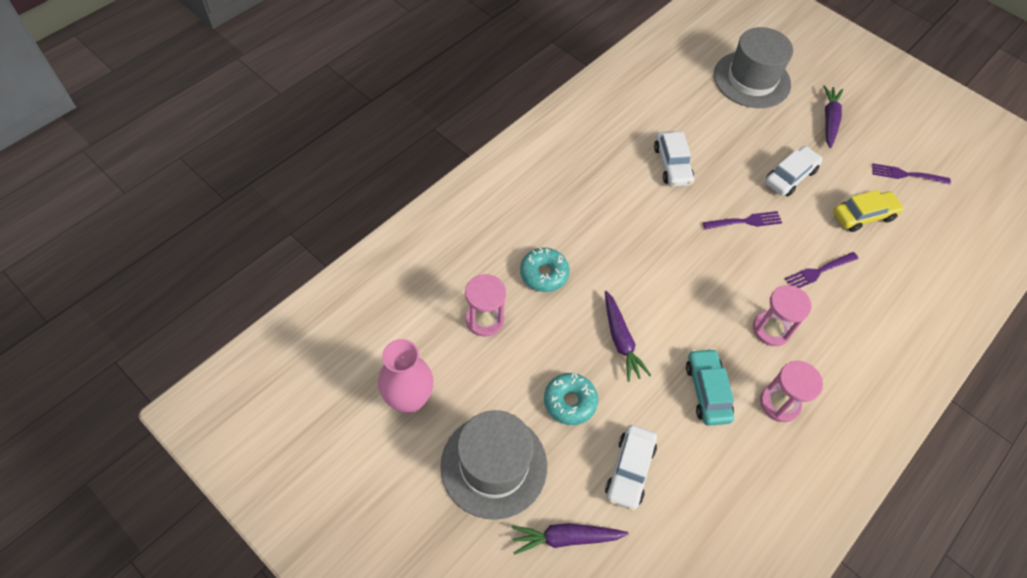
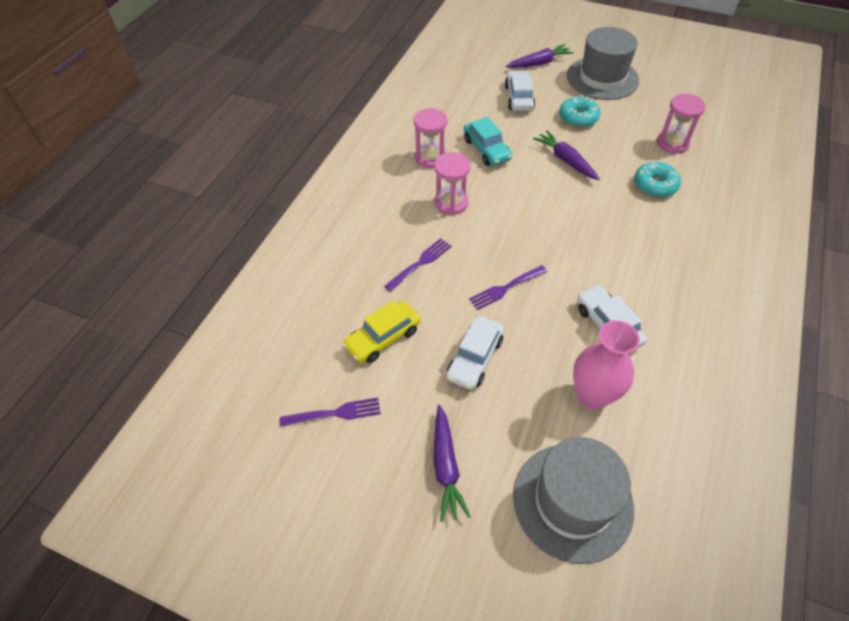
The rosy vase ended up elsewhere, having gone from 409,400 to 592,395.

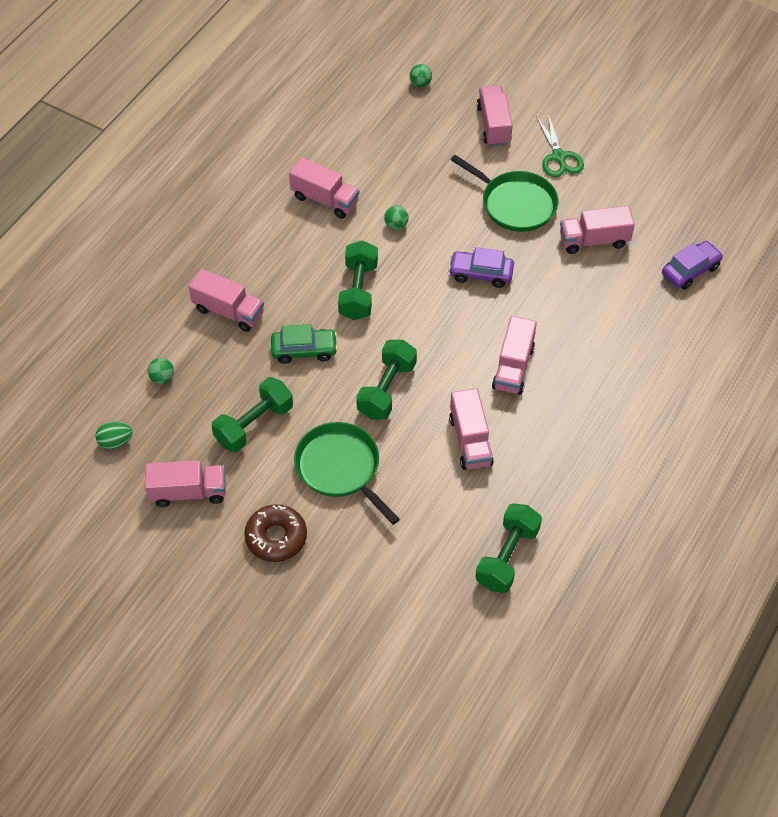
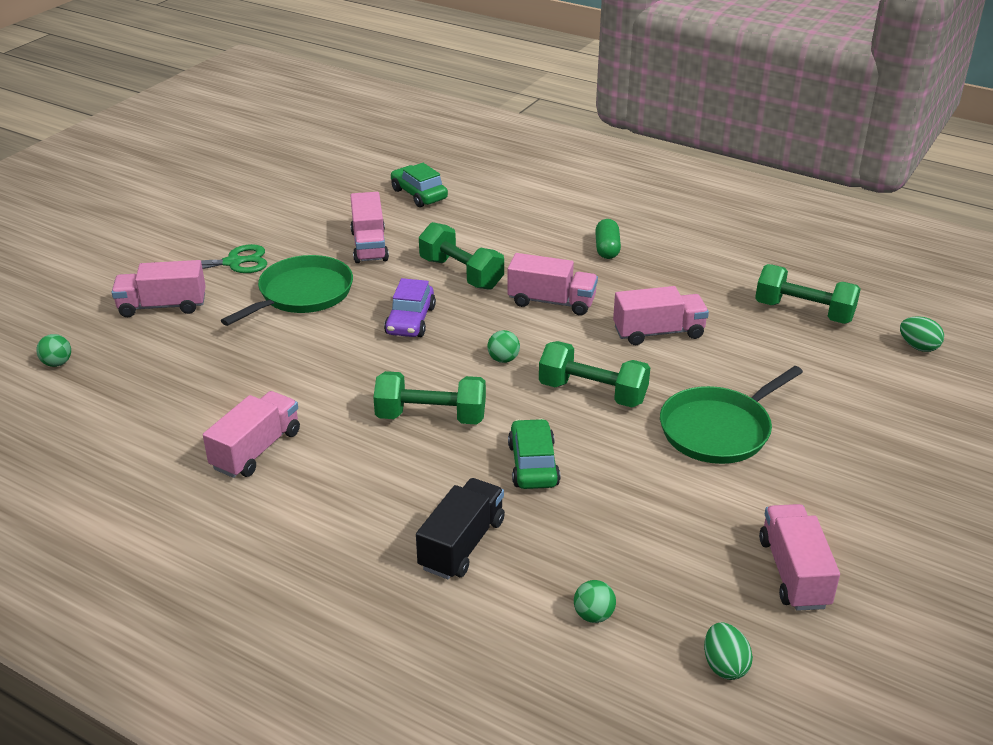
The second view lost the dark brown doughnut at 276,537. The second view gained the emerald pill at 607,249. The second view gained the emerald egg at 918,347. The emerald hand weight ended up elsewhere, having gone from 254,424 to 461,273. The emerald ball ended up elsewhere, having gone from 396,225 to 503,359. What was the rosy toy truck at 228,311 turned into the black toy truck at 462,544. What was the purple car at 690,270 turned into the emerald car at 419,194.

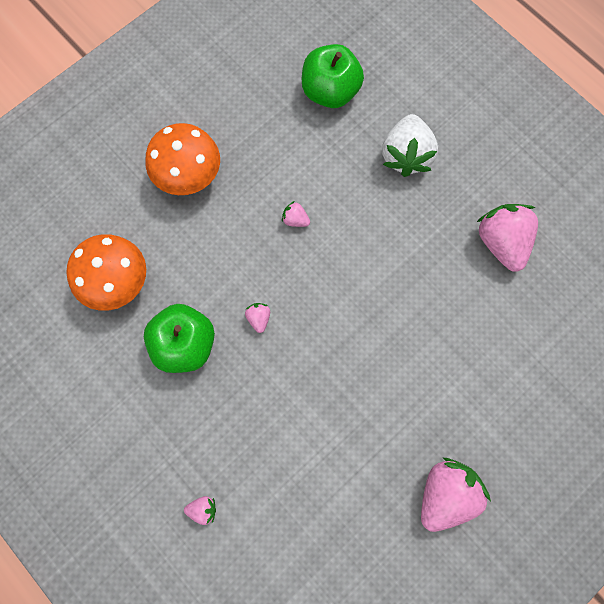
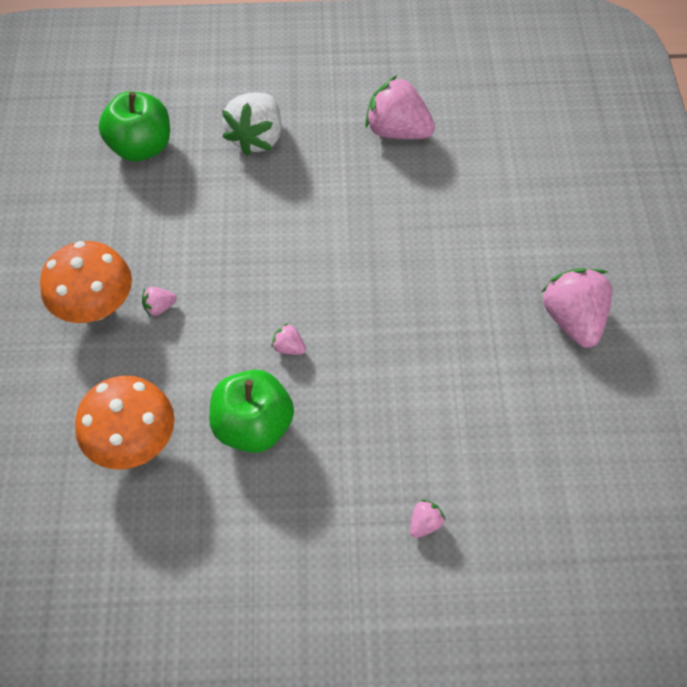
The rosy toy strawberry ended up elsewhere, having gone from 295,220 to 159,307. The white toy strawberry at 406,155 ended up facing another way, 60 degrees clockwise from before.

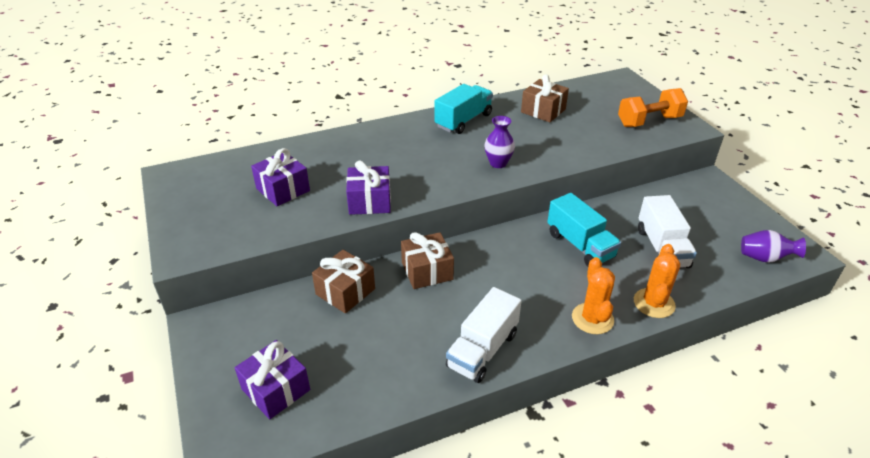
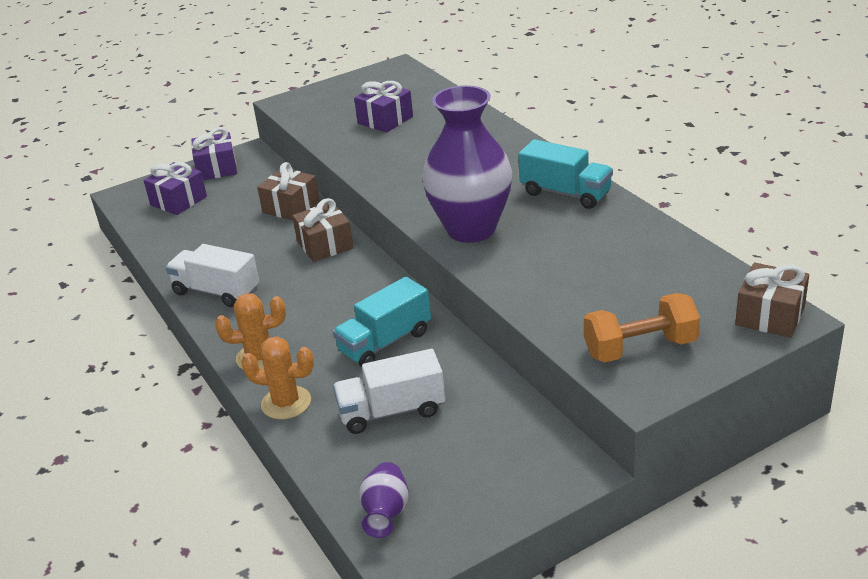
The purple present ended up elsewhere, having gone from 369,201 to 217,168. The dark brown present ended up elsewhere, having gone from 543,111 to 770,315. The orange-coloured hand weight at 649,121 ended up facing another way, 75 degrees counterclockwise from before. The size of the purple vase at 498,163 changed by a factor of 2.25.

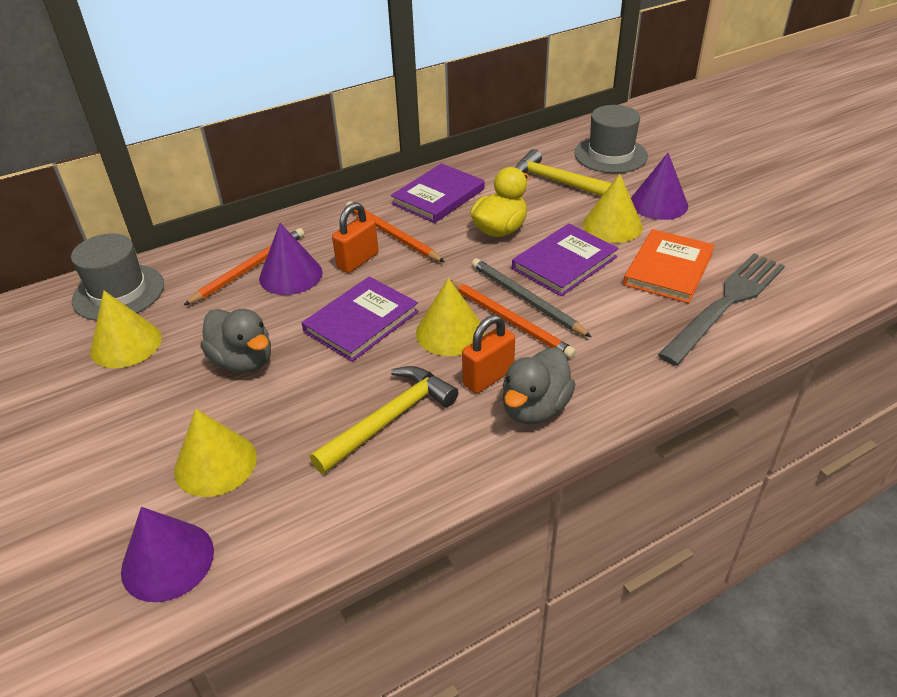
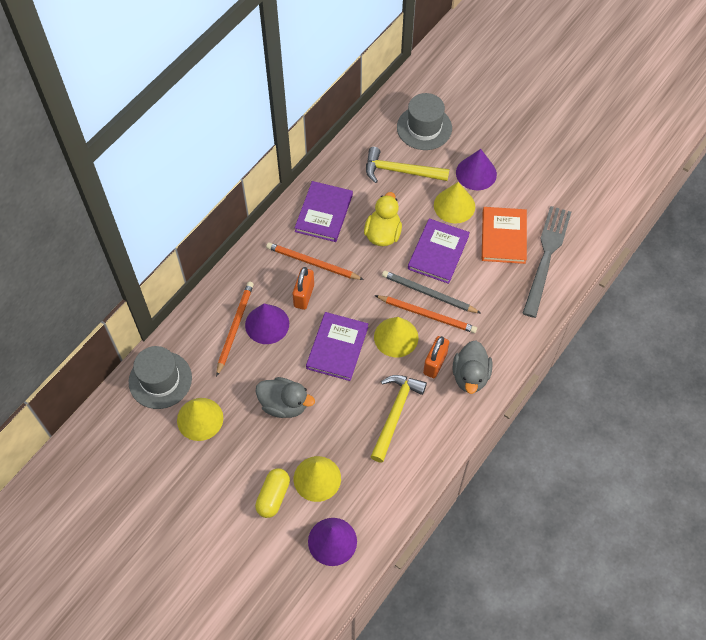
The second view gained the golden pill at 273,496.

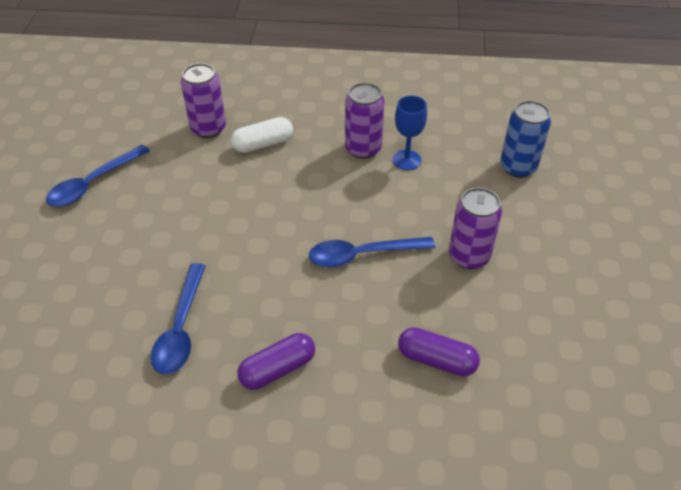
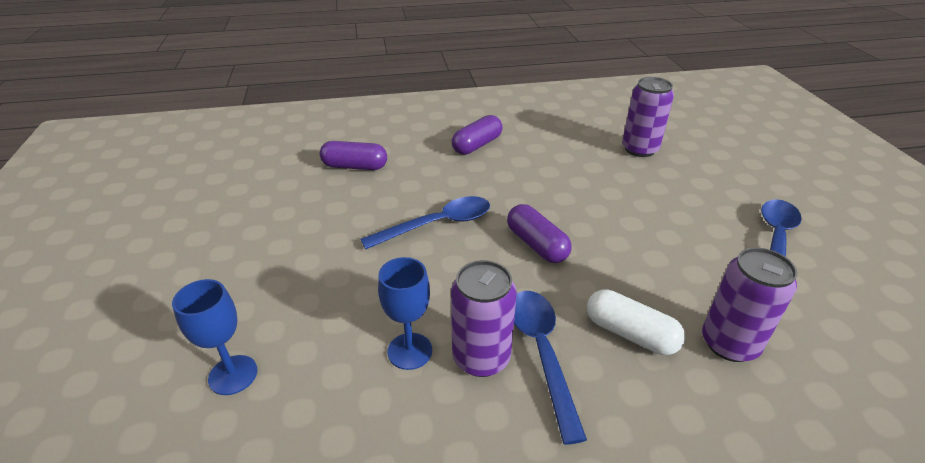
The second view gained the purple pill at 536,245. The royal blue teaspoon ended up elsewhere, having gone from 180,328 to 542,353. The purple tin ended up elsewhere, having gone from 469,256 to 639,149. Where the royal blue tin stood at 518,167, the royal blue chalice came to stand at 233,375. The white pill at 263,144 ended up facing another way, 75 degrees clockwise from before.

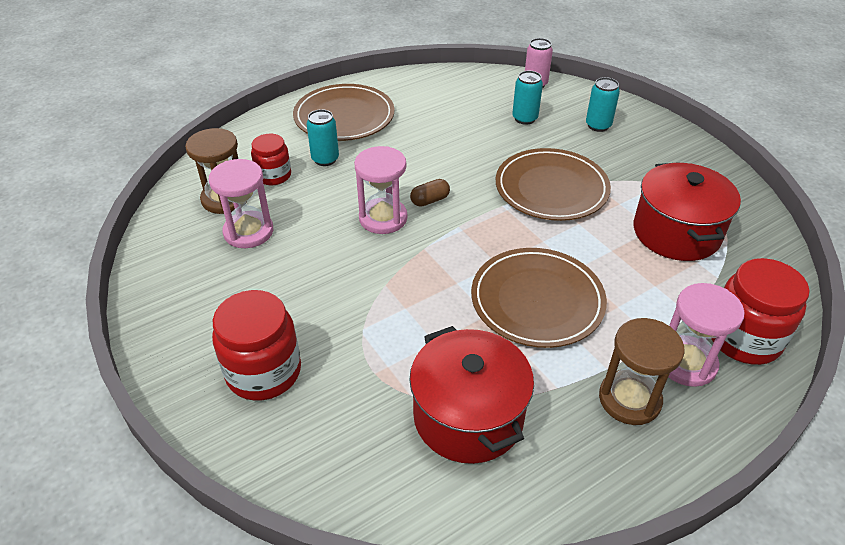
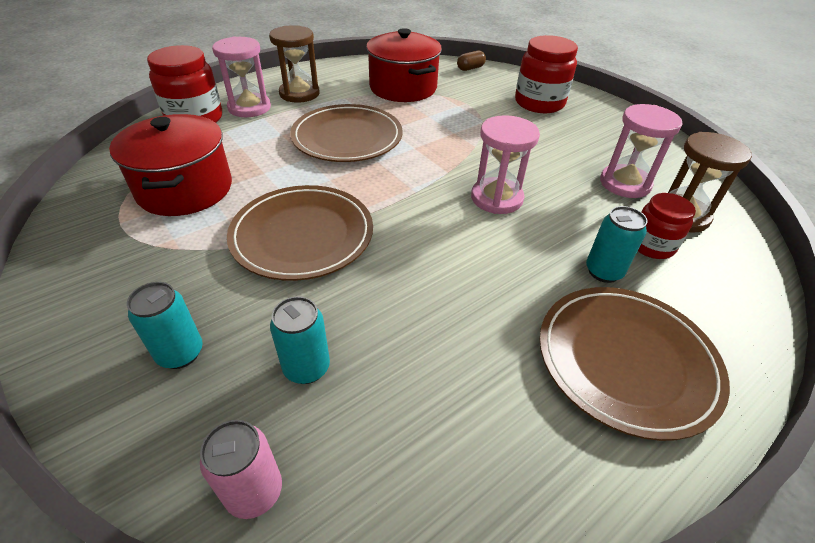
The dark brown pill ended up elsewhere, having gone from 430,200 to 470,68.

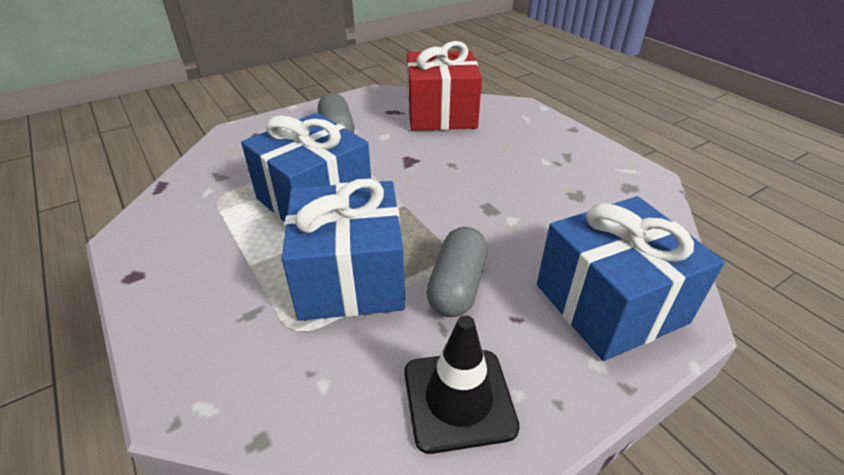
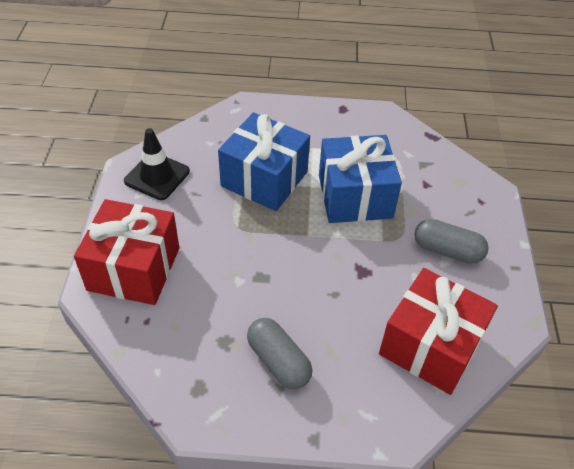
The ash-grey pill ended up elsewhere, having gone from 457,286 to 278,361. What was the royal blue present at 610,303 turned into the scarlet present at 134,269.

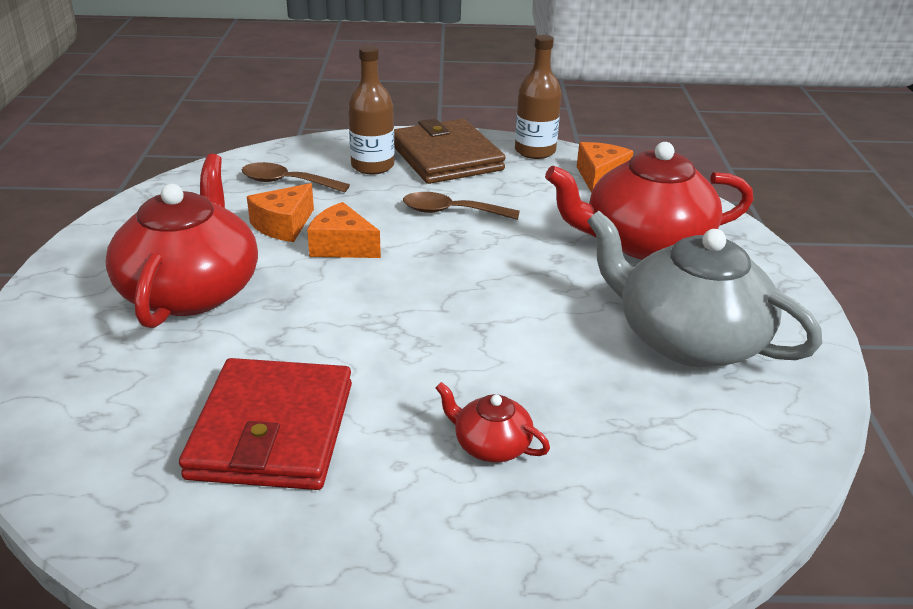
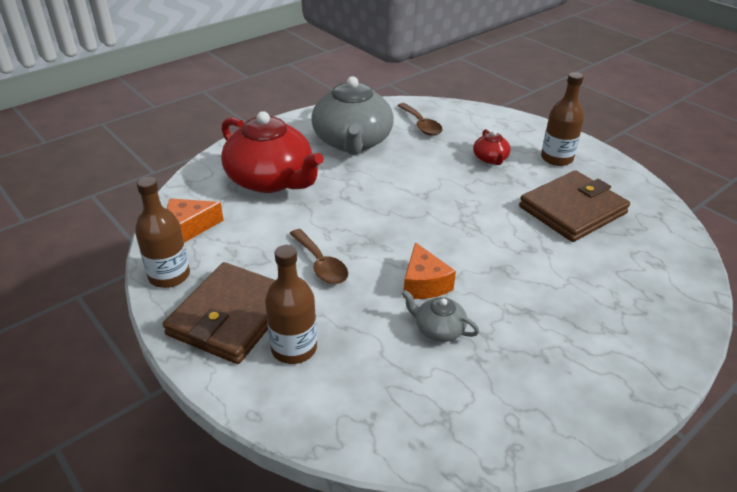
The second view lost the scarlet tea pot at 191,290. The second view gained the dark brown bottle at 556,158. The dark brown teaspoon ended up elsewhere, having gone from 286,182 to 421,125. Where the orange-coloured piece of cheese stood at 283,225, the ash-grey tea pot came to stand at 438,329. What was the scarlet card wallet at 272,430 turned into the dark brown card wallet at 572,210.

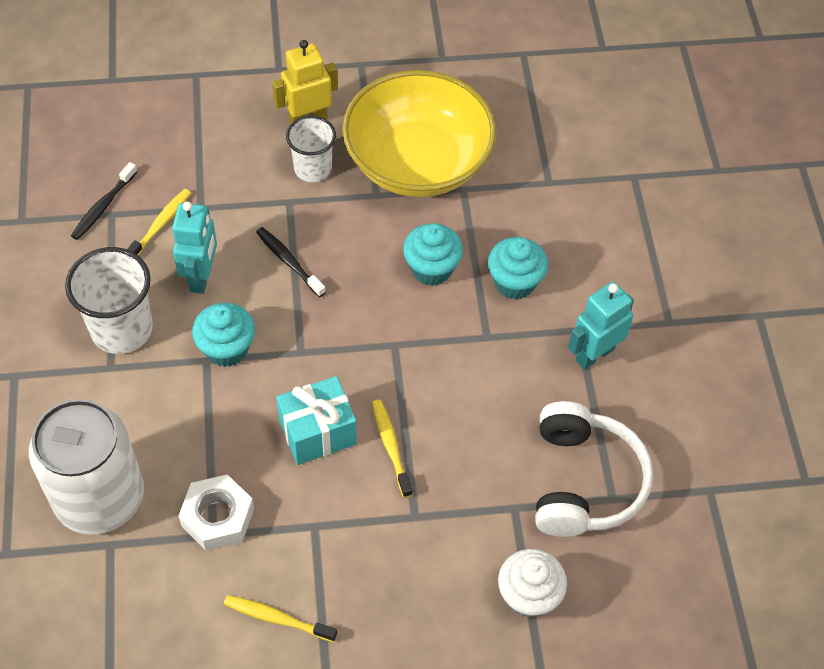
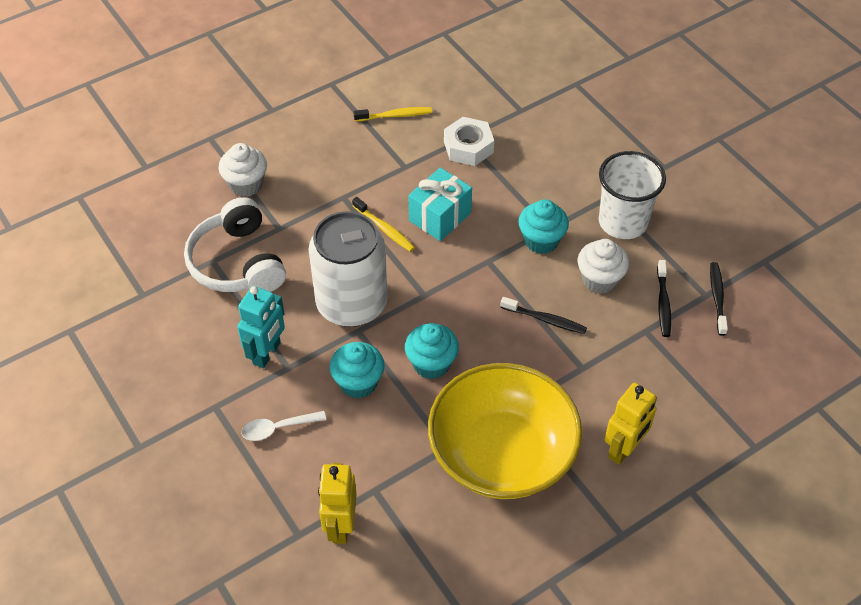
The second view lost the white tumbler at 313,168. The second view gained the white teaspoon at 278,428. The second view gained the golden toy robot at 340,526. The white tin ended up elsewhere, having gone from 99,497 to 351,303. Where the teal toy robot stood at 201,277, the white fairy cake came to stand at 599,280. What was the golden toothbrush at 160,225 turned into the black toothbrush at 663,303.

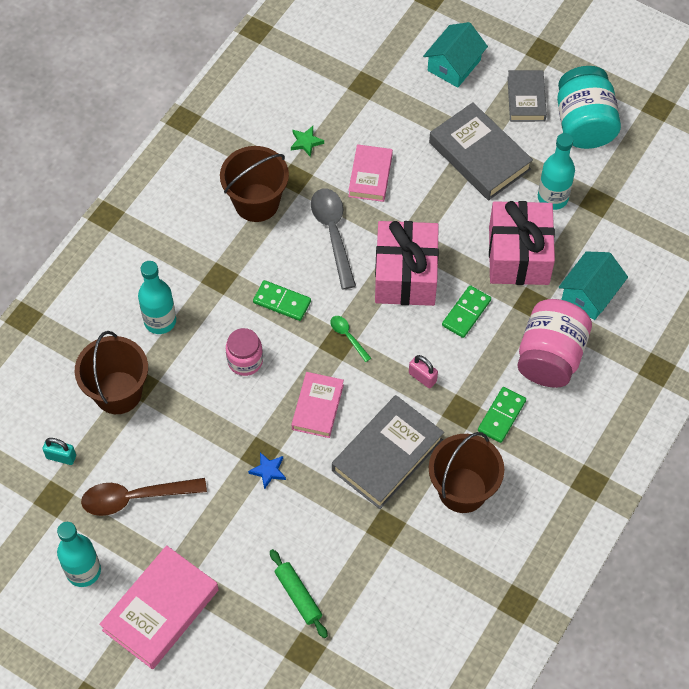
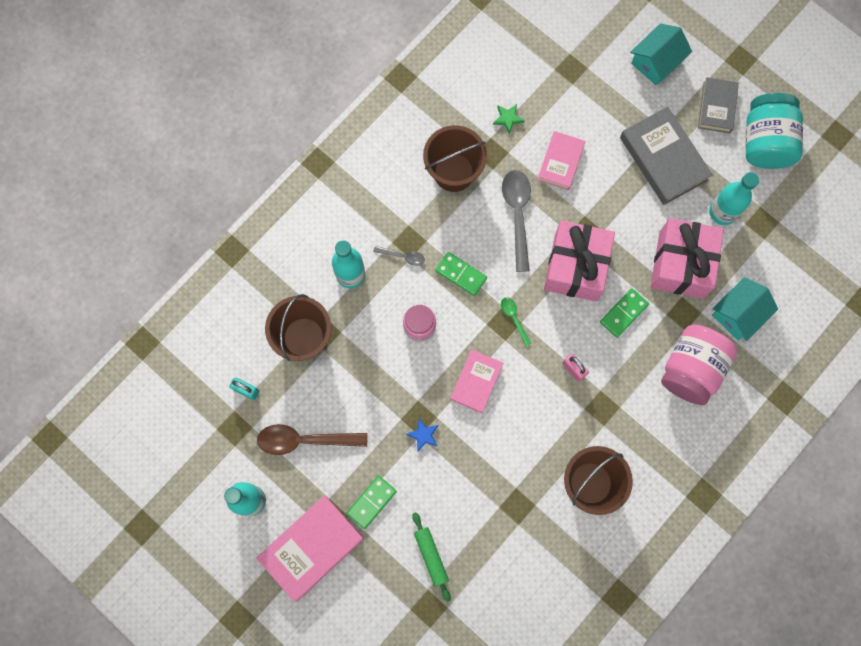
The second view lost the ash-grey hardback at 387,455. The second view gained the ash-grey teaspoon at 403,256. The emerald domino tile ended up elsewhere, having gone from 501,416 to 371,502.

